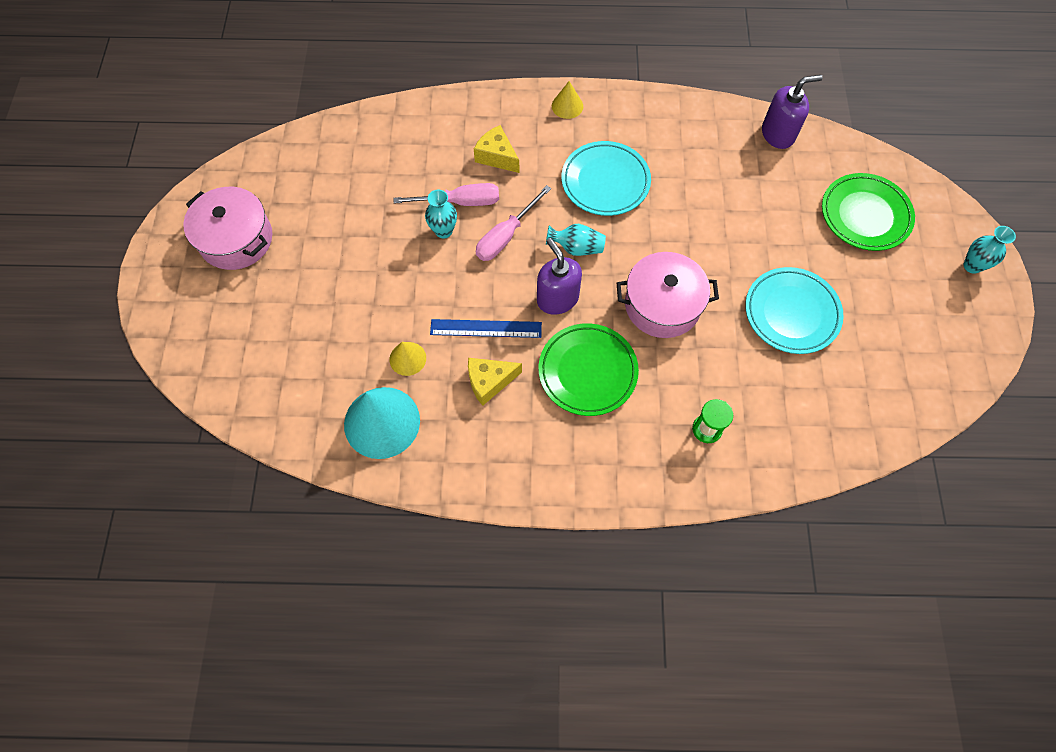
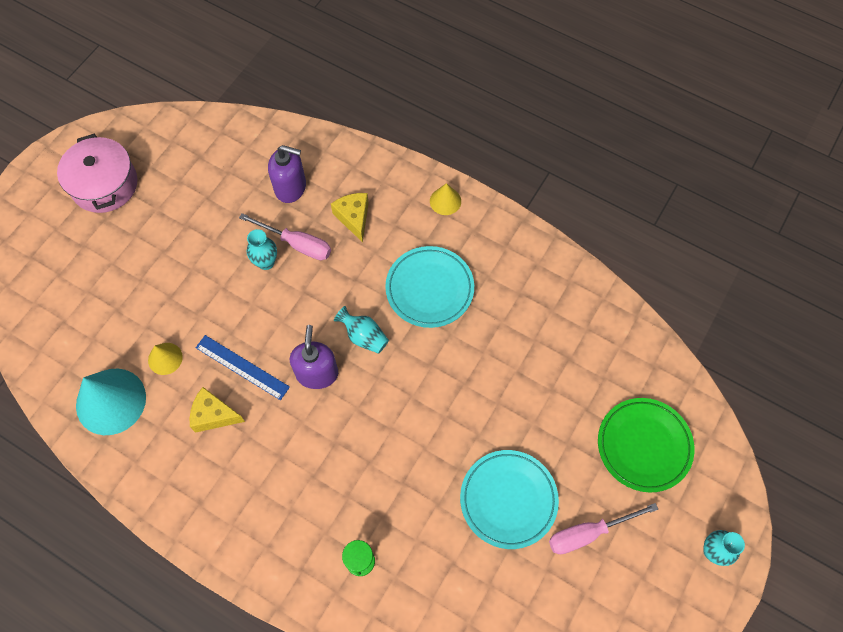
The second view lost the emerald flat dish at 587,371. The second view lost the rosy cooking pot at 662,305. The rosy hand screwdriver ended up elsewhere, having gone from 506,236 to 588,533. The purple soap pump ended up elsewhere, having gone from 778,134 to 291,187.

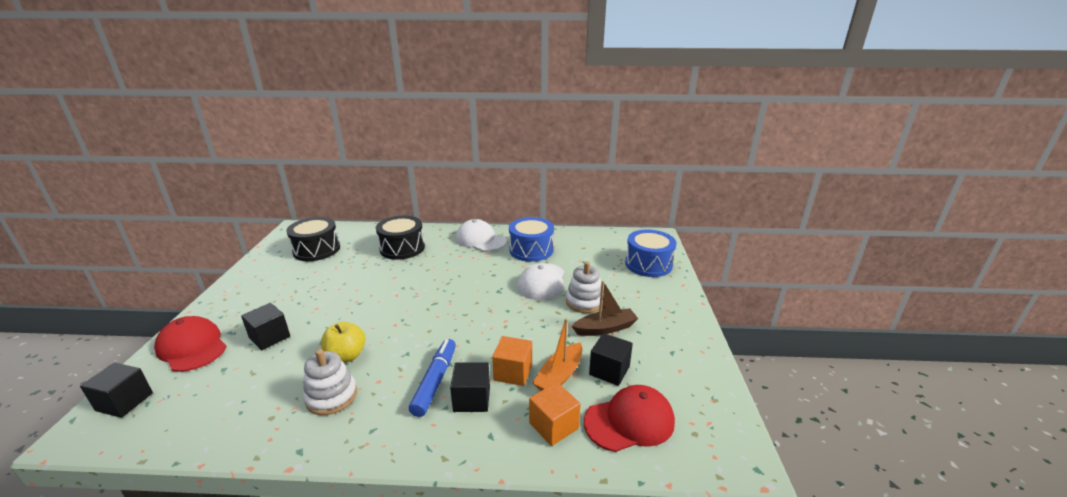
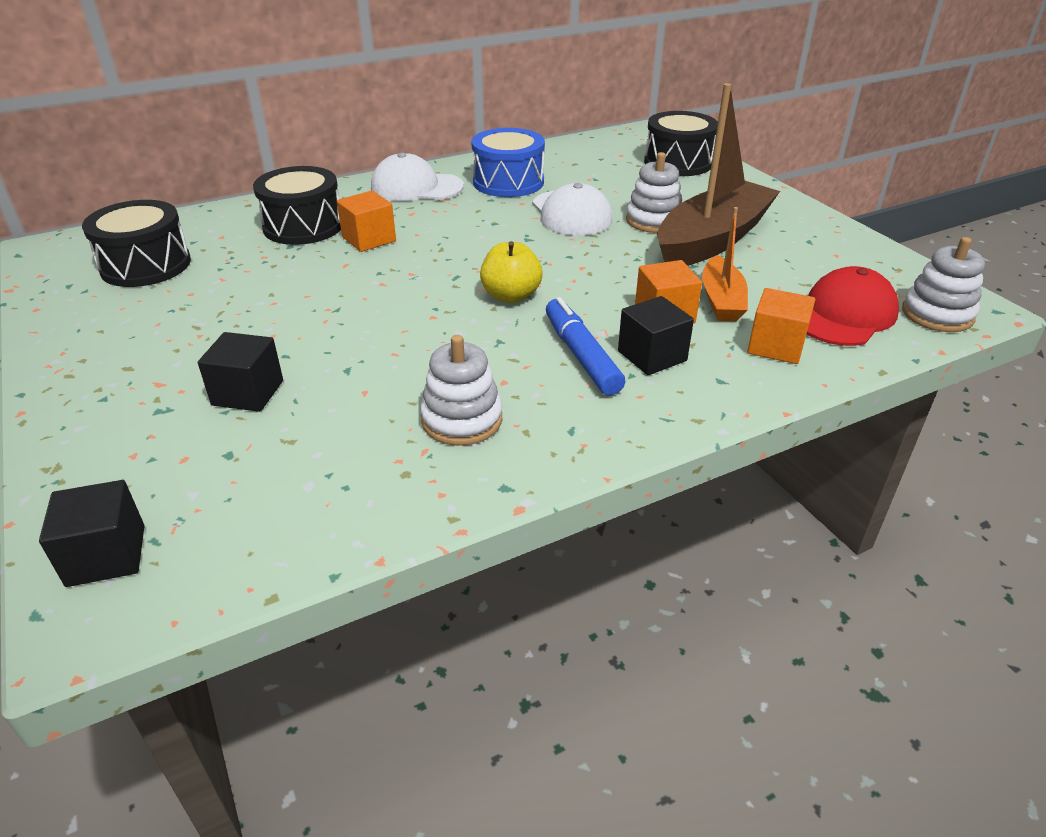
The second view lost the scarlet baseball cap at 192,347. The second view lost the black block at 609,370. The second view gained the orange-coloured block at 369,239. The second view gained the white ring stacker at 937,314. The golden apple fruit ended up elsewhere, having gone from 346,356 to 511,296. What was the royal blue drum at 648,264 turned into the black drum at 678,162. The size of the dark brown toy boat at 605,328 changed by a factor of 1.86.

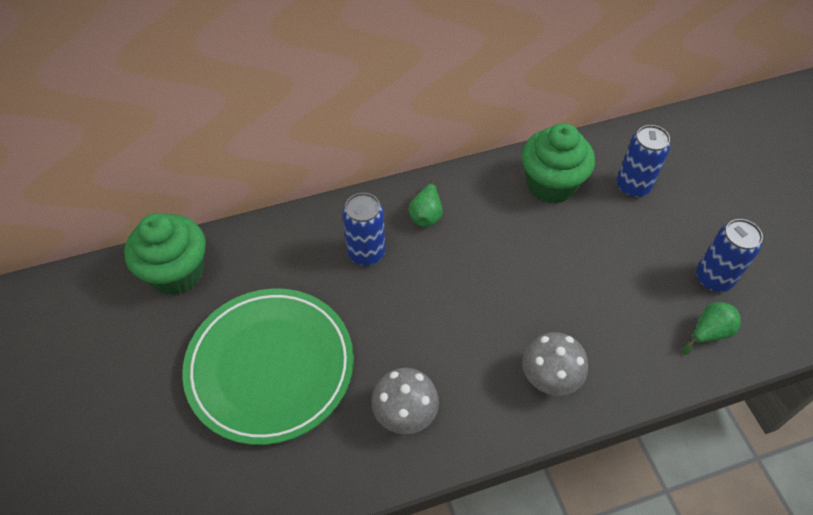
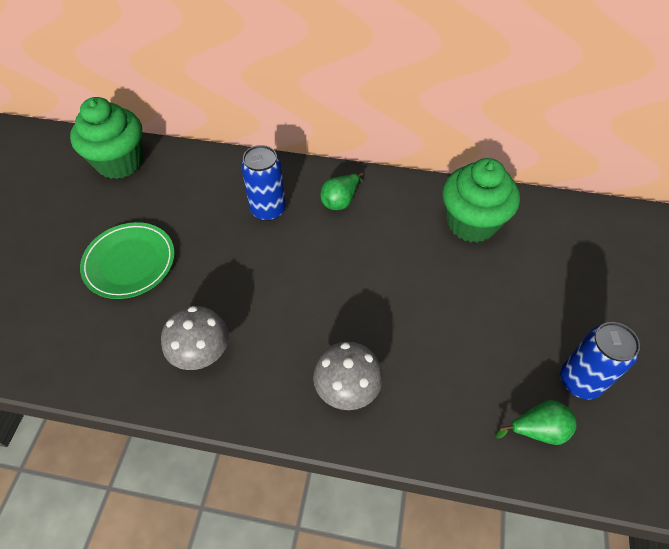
The second view lost the royal blue tin at 632,186. The size of the emerald flat dish at 270,367 changed by a factor of 0.60.

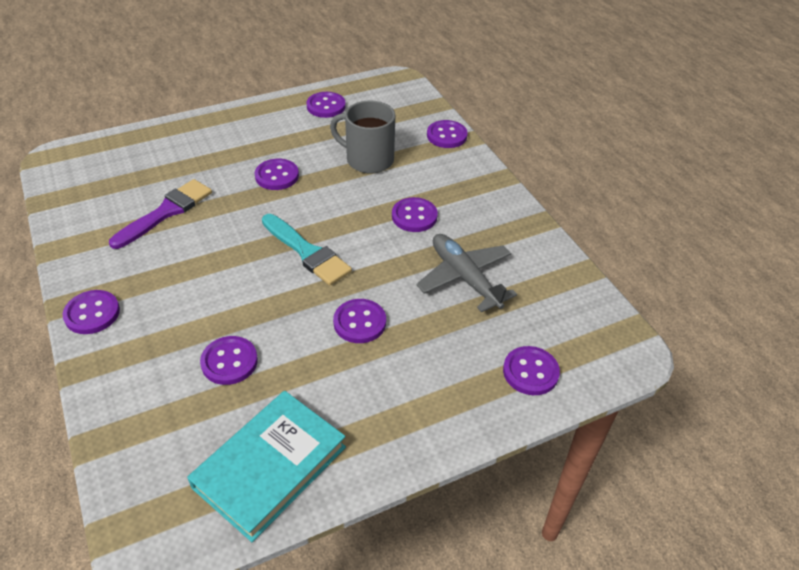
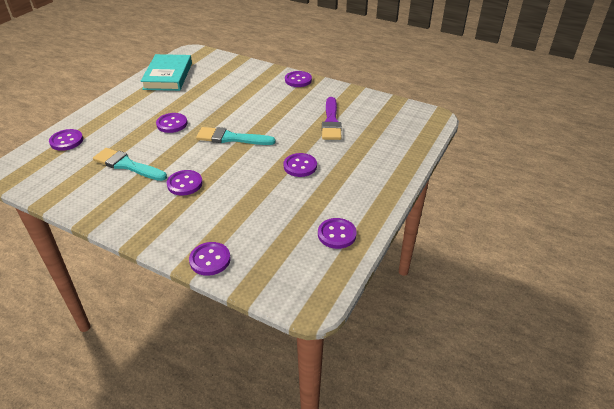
The second view lost the purple sewing button at 229,362. The second view lost the ash-grey coffee mug at 368,160. Where the ash-grey plane stood at 464,277, the teal paint brush came to stand at 127,165.

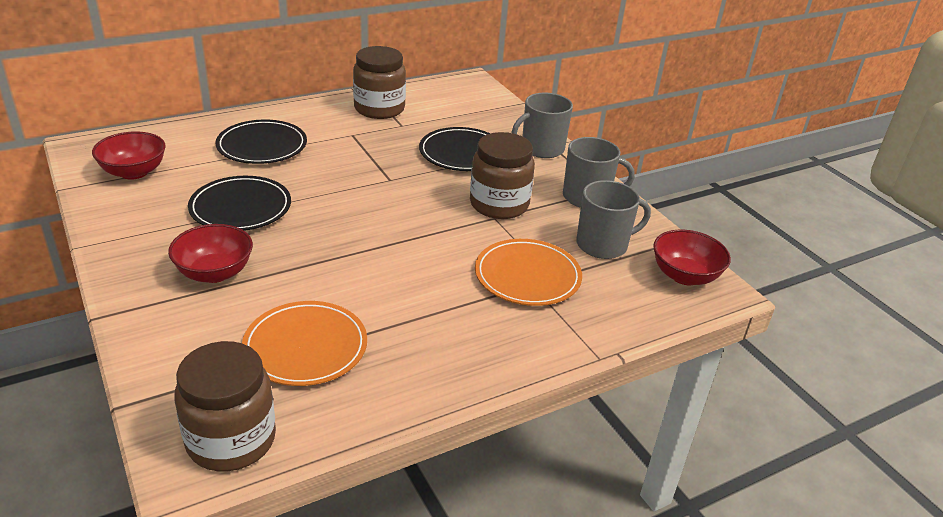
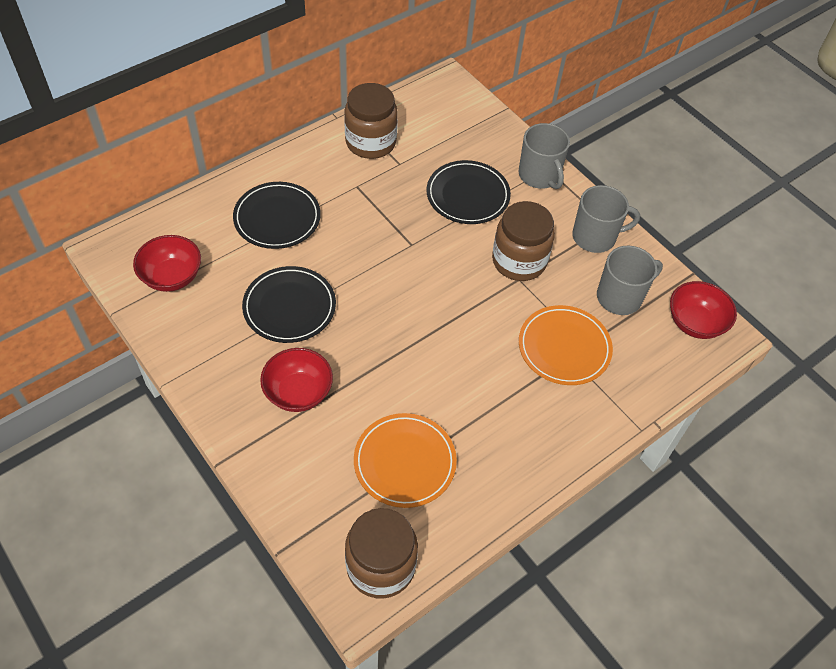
The ash-grey coffee mug at 541,149 ended up facing another way, 75 degrees counterclockwise from before.

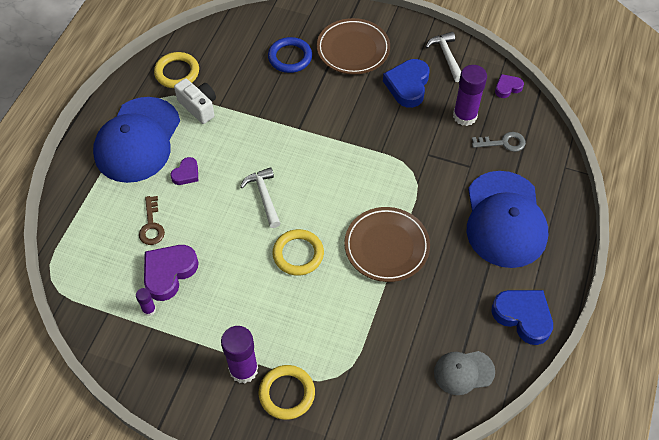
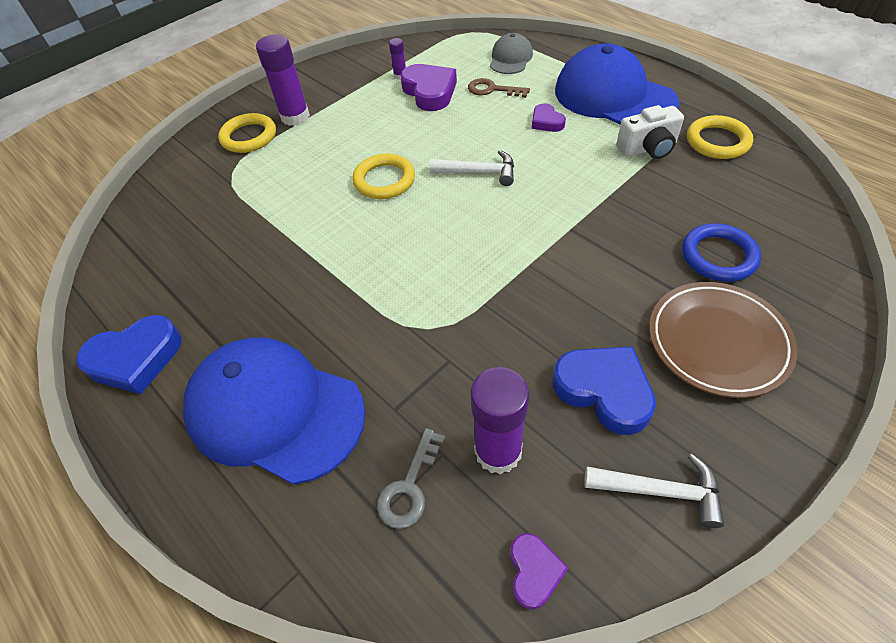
The second view lost the dark brown flat dish at 386,247. The ash-grey baseball cap ended up elsewhere, having gone from 463,372 to 510,58.

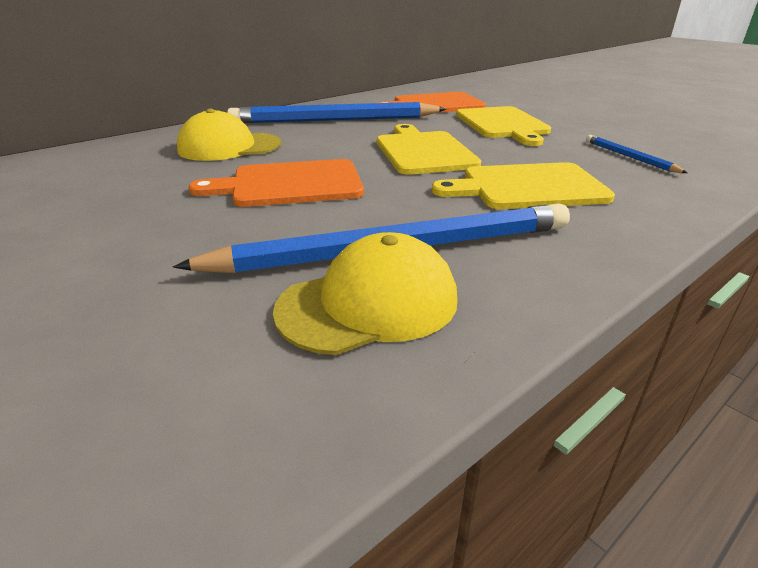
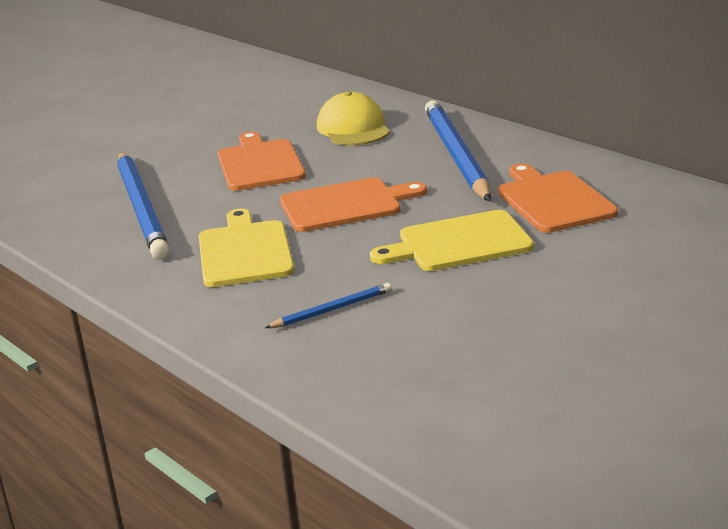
The second view lost the golden baseball cap at 368,304. What was the golden cutting board at 423,151 turned into the orange-coloured cutting board at 345,205.

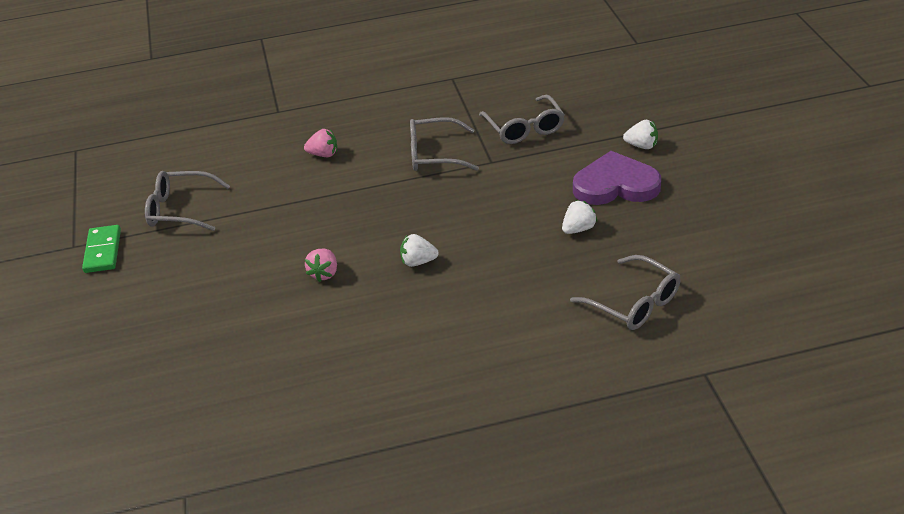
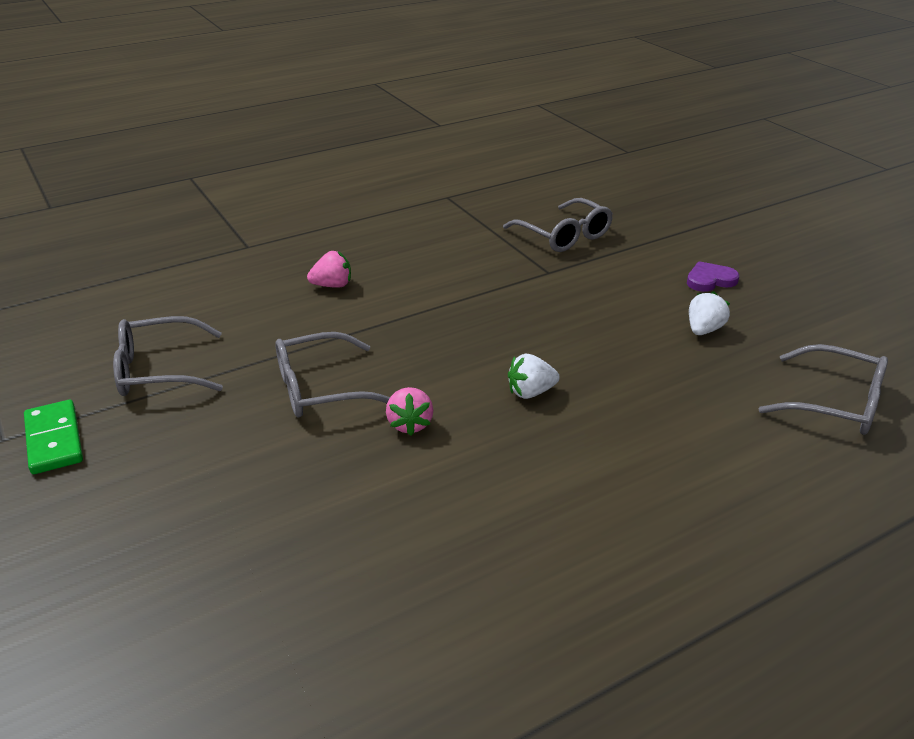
The second view lost the white toy strawberry at 642,146. The ash-grey glasses ended up elsewhere, having gone from 434,154 to 320,389. The size of the purple love heart at 615,185 changed by a factor of 0.51.

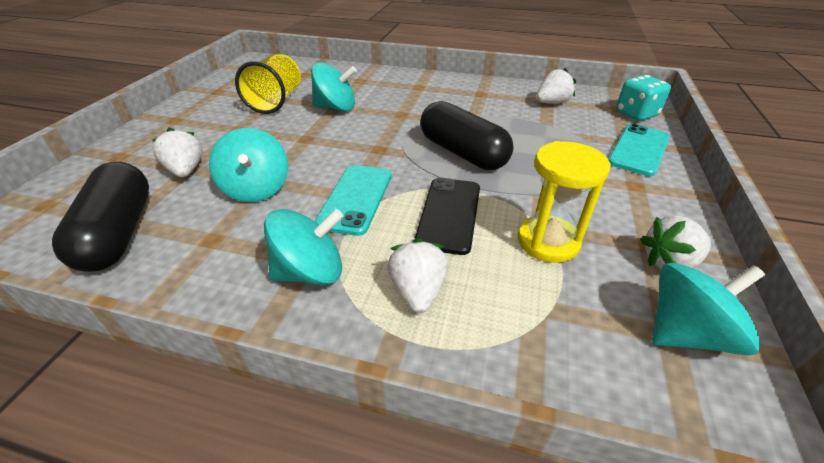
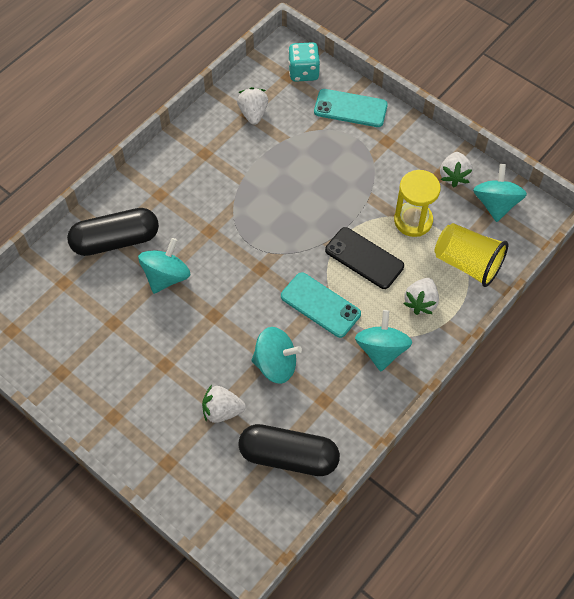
The golden tumbler ended up elsewhere, having gone from 276,101 to 467,263. The black pill ended up elsewhere, having gone from 462,153 to 115,241. The white toy strawberry at 418,291 ended up facing another way, 90 degrees counterclockwise from before. The teal mobile phone at 638,150 ended up facing another way, 45 degrees counterclockwise from before.

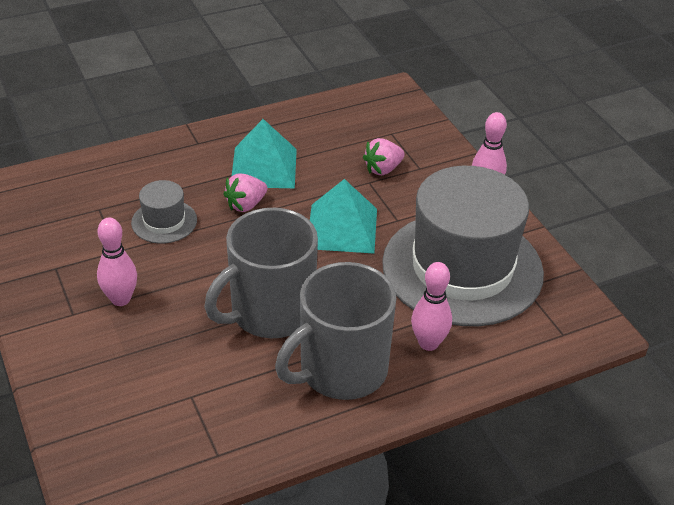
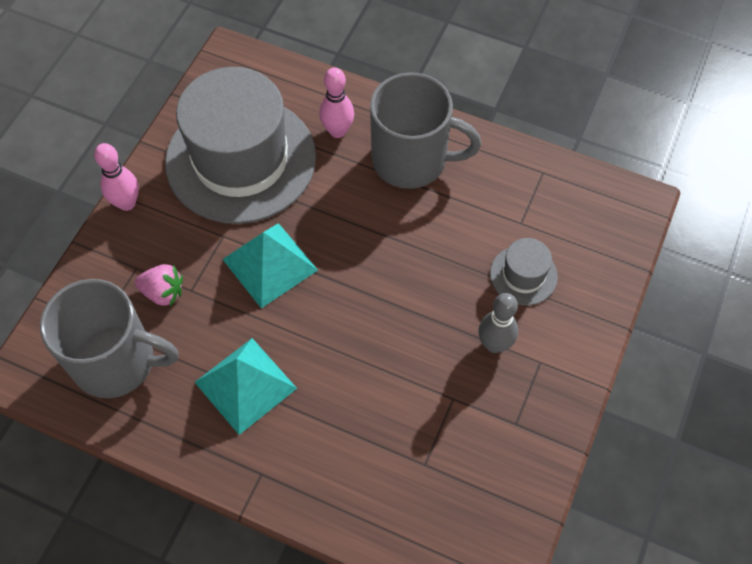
The second view lost the rosy toy strawberry at 246,205. The ash-grey tall hat ended up elsewhere, having gone from 164,221 to 523,275. The ash-grey coffee mug ended up elsewhere, having gone from 270,312 to 117,362. What was the rosy tenpin at 121,299 turned into the ash-grey tenpin at 494,344.

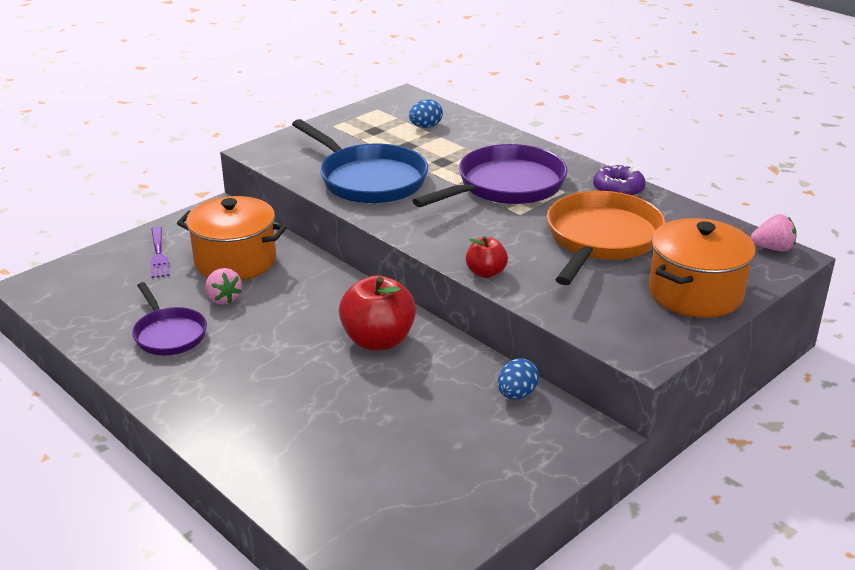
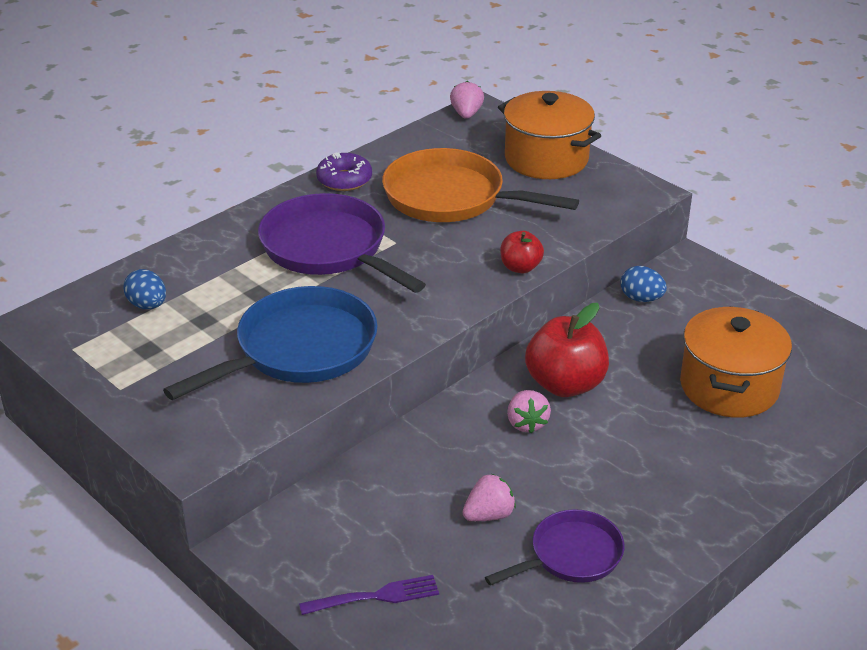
The second view gained the rosy toy strawberry at 526,423. The orange-coloured cooking pot ended up elsewhere, having gone from 235,261 to 729,387.

